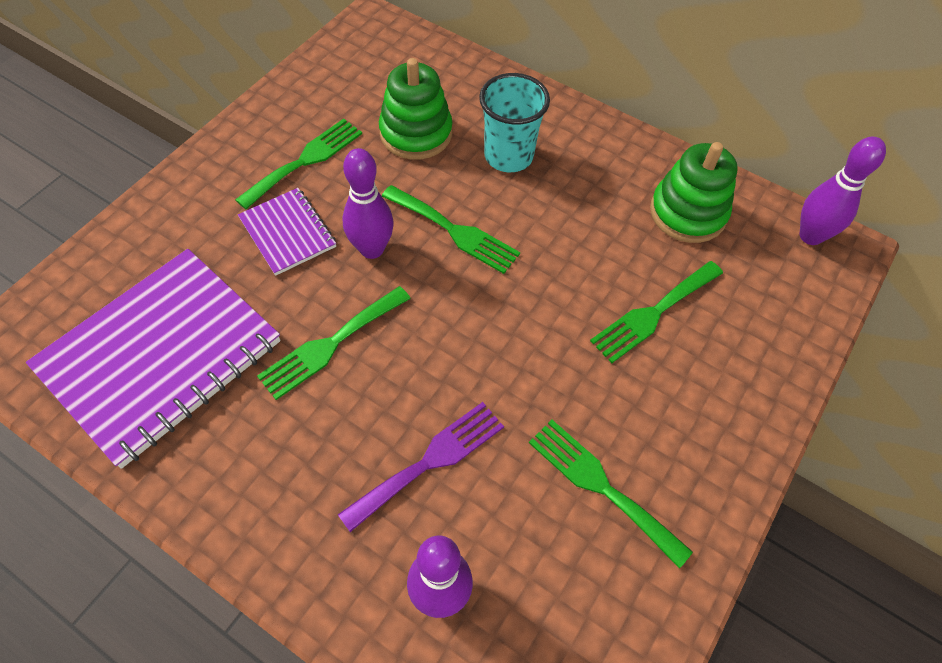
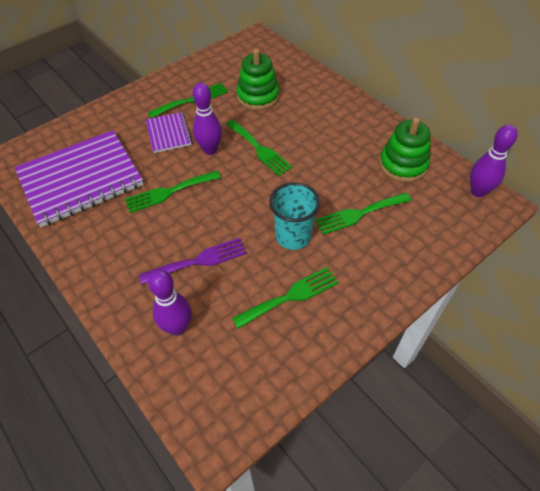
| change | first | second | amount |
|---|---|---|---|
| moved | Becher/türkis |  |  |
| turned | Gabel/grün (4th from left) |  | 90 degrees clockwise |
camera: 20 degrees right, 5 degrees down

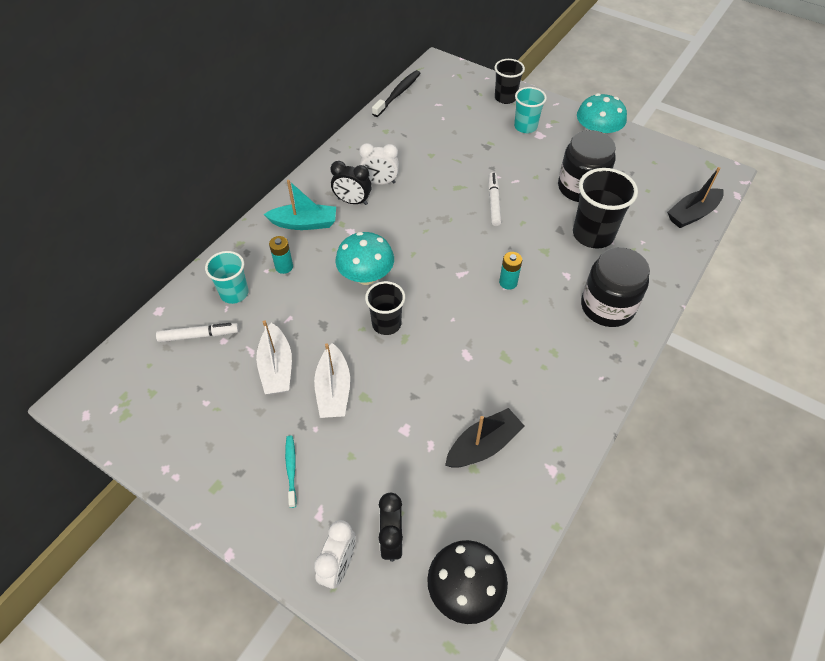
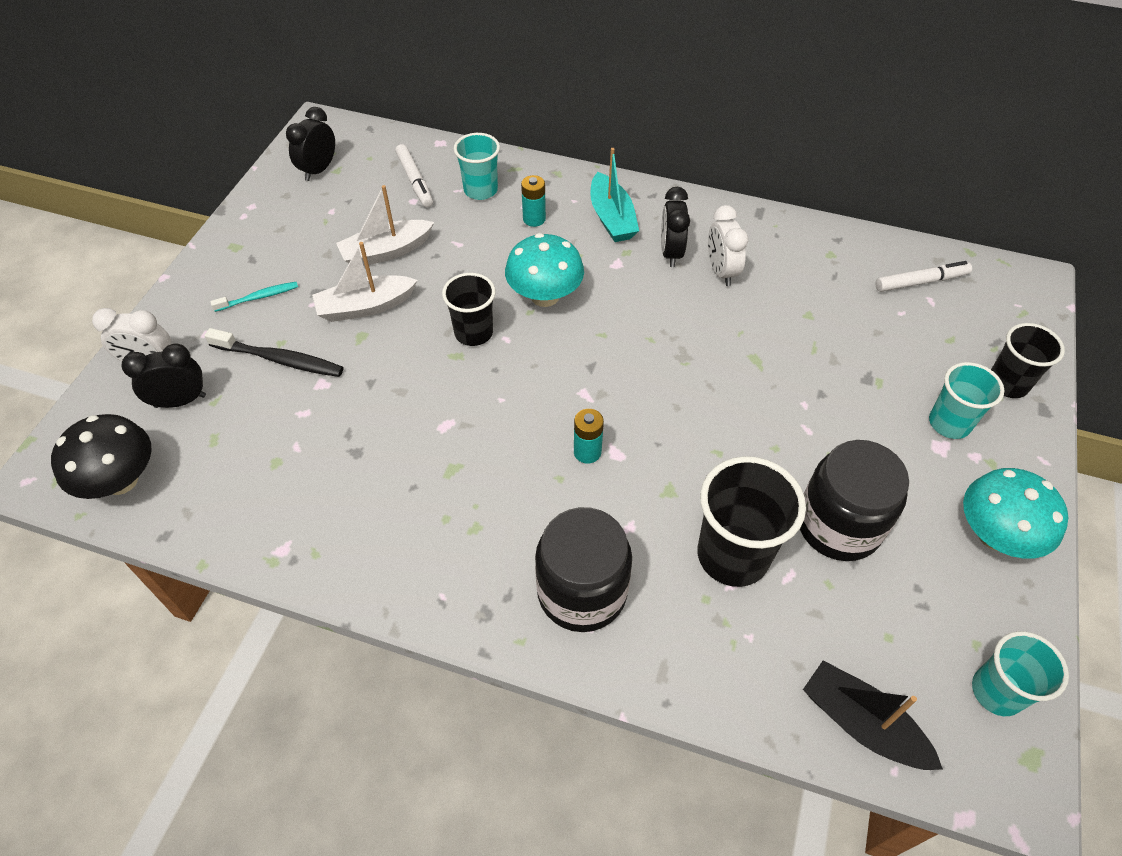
| change | first | second | amount |
|---|---|---|---|
| moved | Zahnbürste/schwarz |  |  |
| removed | Boot/schwarz (1st from left) |  |  |
| moved | Filzstift/weiß (2nd from left) |  |  |
| added |  | Wecker/schwarz (2nd from left) |  |
| added |  | Becher/türkis (3rd from left) |  |
camera: 75 degrees right, 0 degrees up

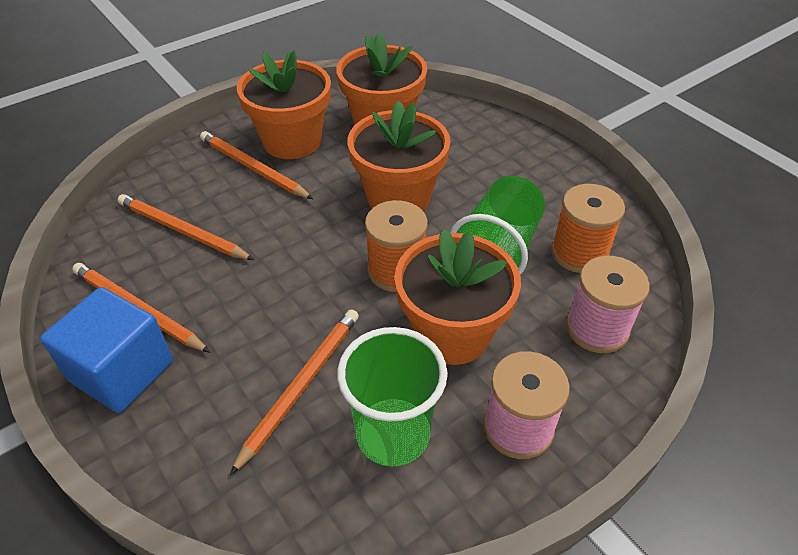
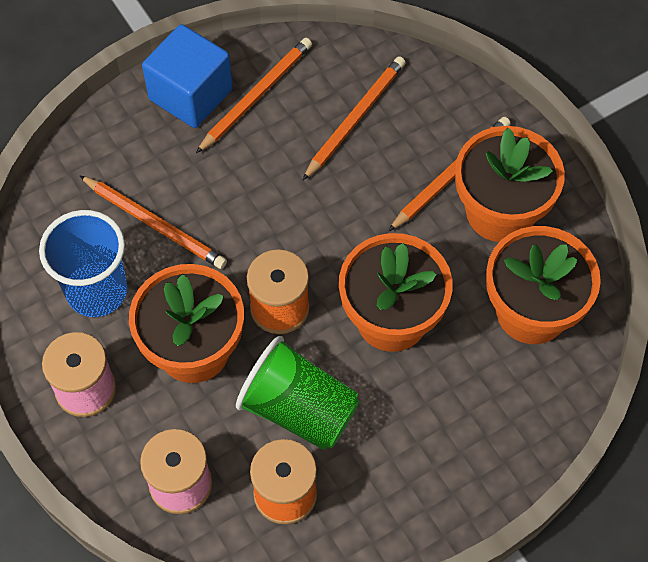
| change | first | second | amount |
|---|---|---|---|
| recoloured | Becher/grün (1st from left) | Becher/blau |  |
camera: 95 degrees right, 15 degrees up

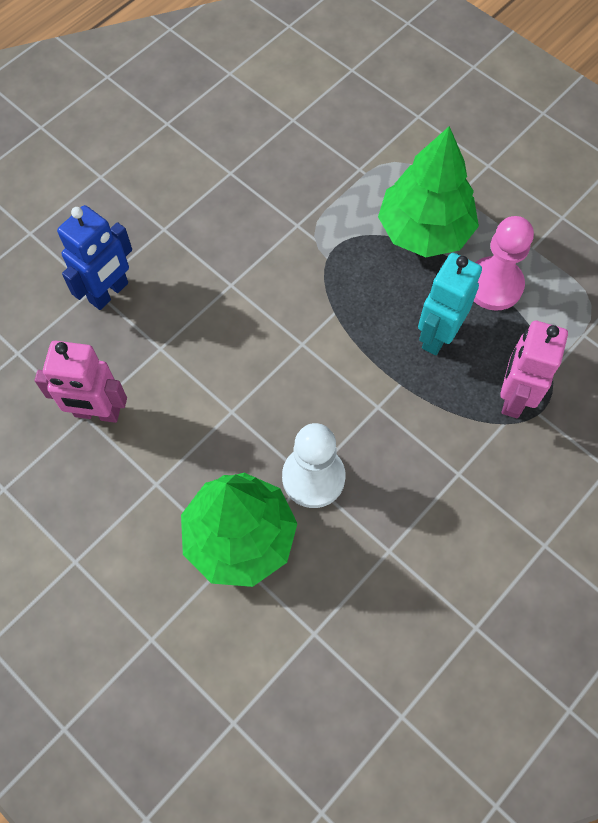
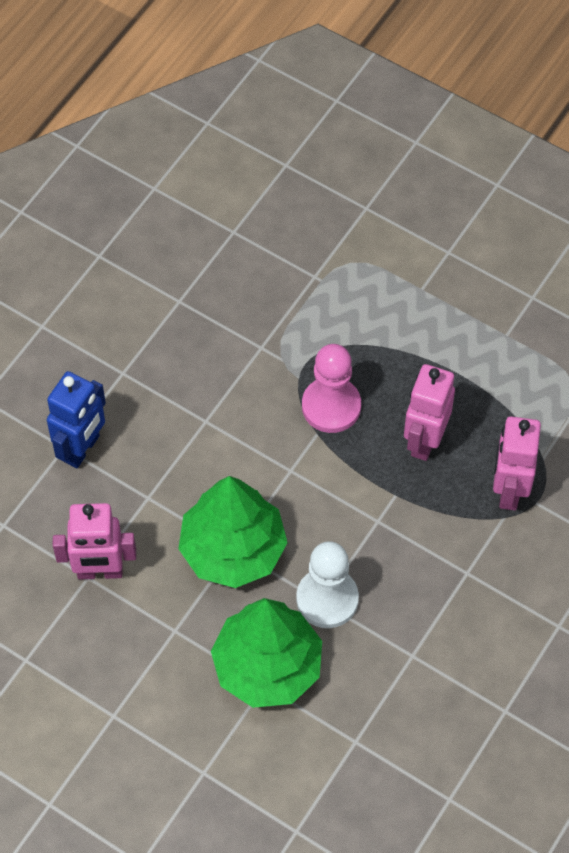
| change | first | second | amount |
|---|---|---|---|
| moved | Baum/grün (2nd from left in the first image) | Baum/grün (1st from left) |  |
| recoloured | Roboter/türkis | Roboter/rosa (2nd from left) |  |
| moved | Bauer/rosa |  |  |
camera: 10 degrees left, 5 degrees down

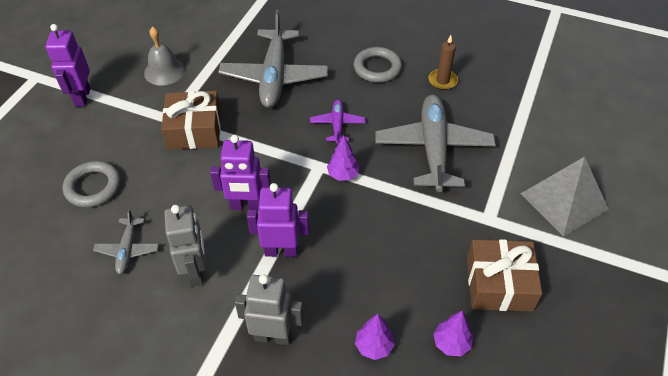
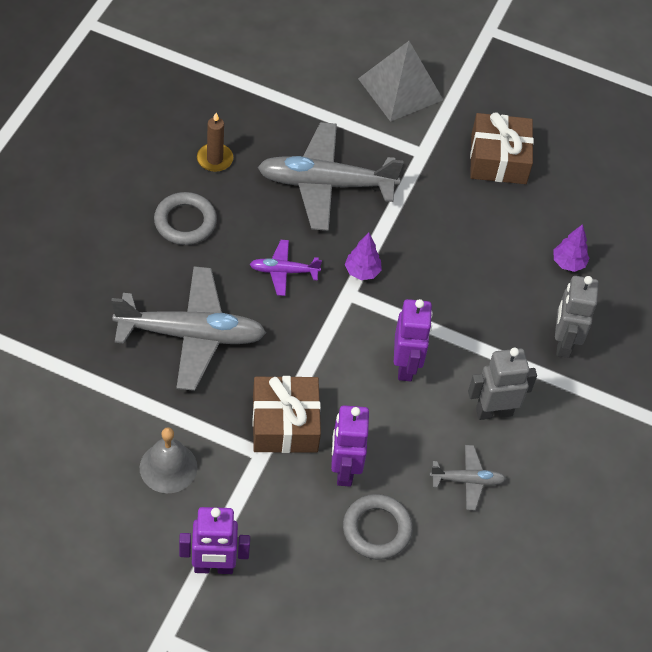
| change | first | second | amount |
|---|---|---|---|
| moved | Roboter/lila (3rd from left in the first image) | Roboter/lila (2nd from left) |  |
| removed | Baum/lila (3rd from left) |  |  |
camera: 95 degrees left, 5 degrees up

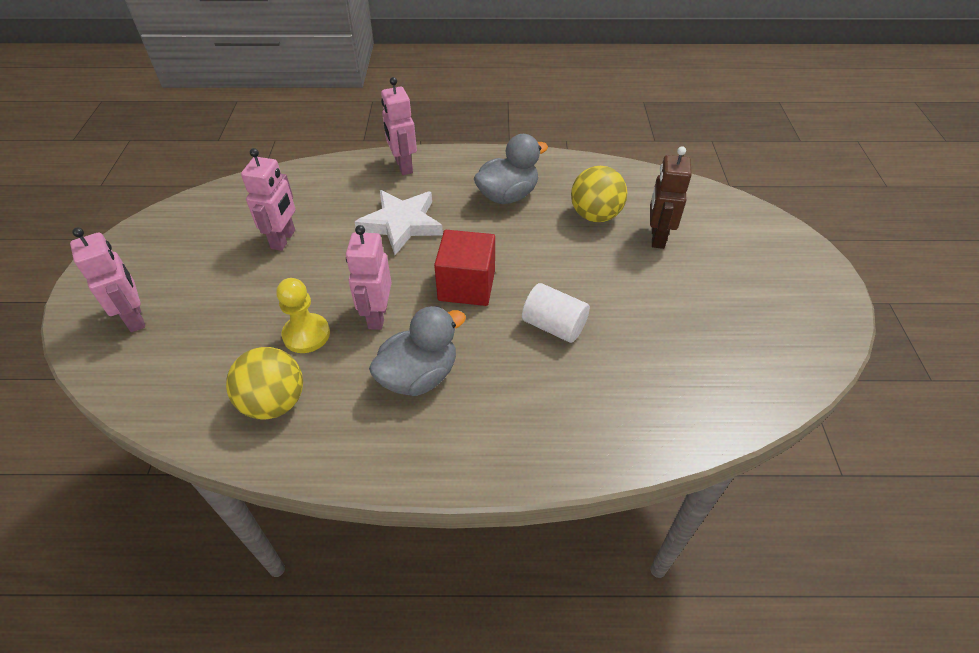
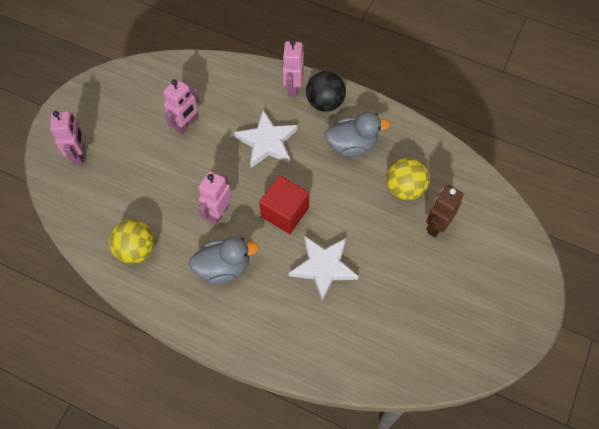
| change | first | second | amount |
|---|---|---|---|
| removed | Bauer/gelb |  |  |
| replaced | Vollzylinder/weiß | Stern/weiß (2nd from left) |  |
| added |  | Ball/schwarz |  |
camera: 25 degrees right, 15 degrees up

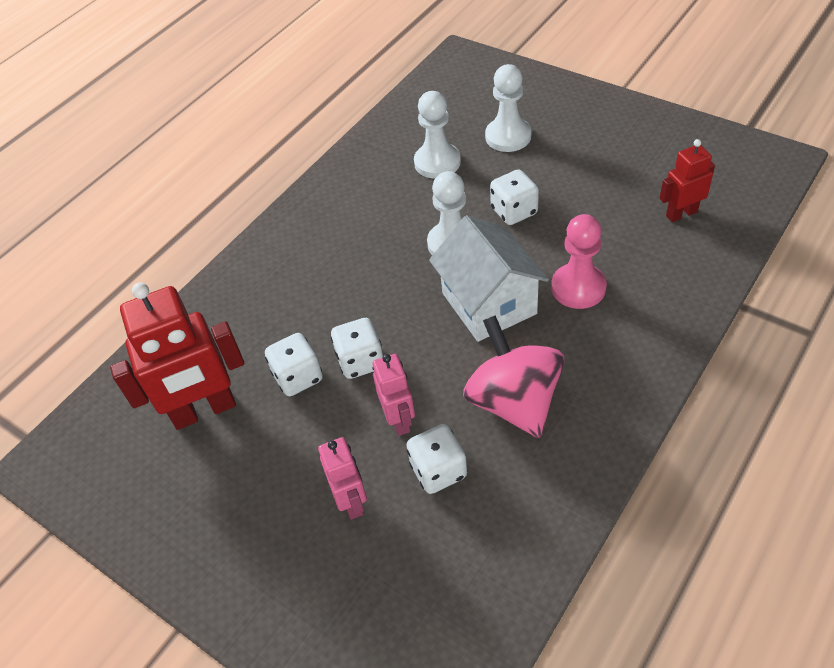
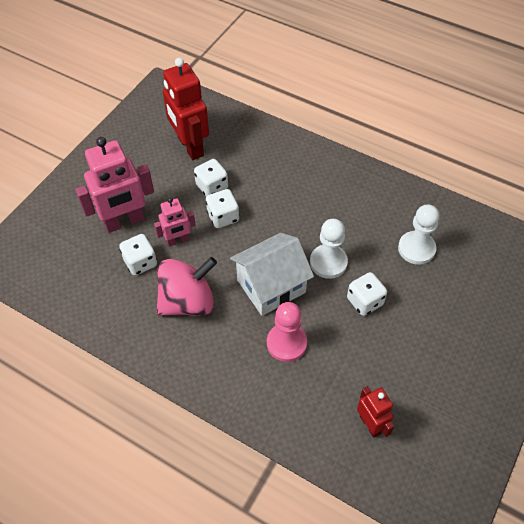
| change | first | second | amount |
|---|---|---|---|
| resized | Roboter/rosa (1st from left) |  | x1.81 |
| removed | Bauer/weiß (3rd from left) |  |  |
camera: 80 degrees right, 5 degrees up

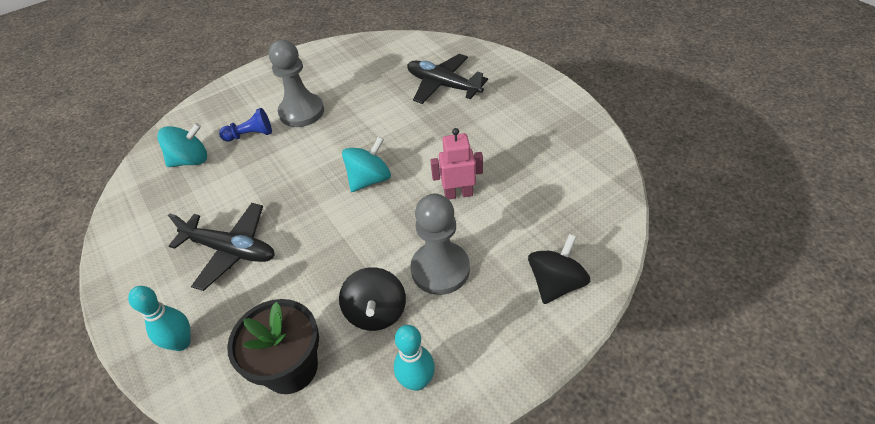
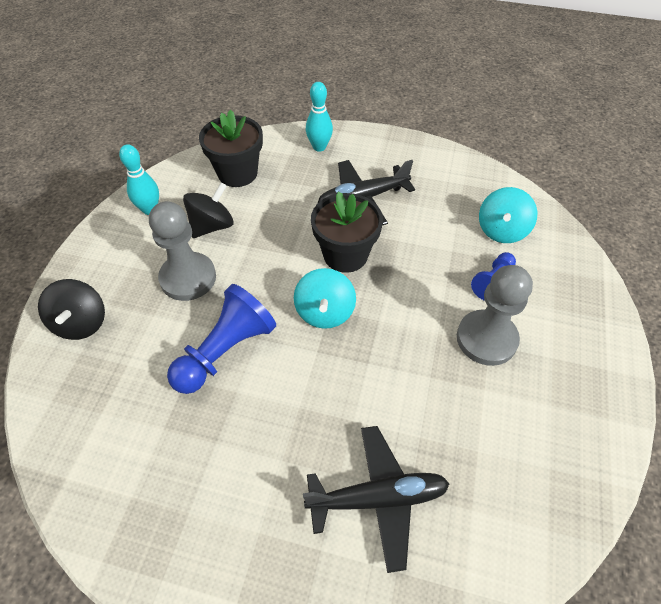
| change | first | second | amount |
|---|---|---|---|
| turned | Kreisel/schwarz (1st from left in the first image) | Kreisel/schwarz (2nd from left) | 90 degrees clockwise |
| replaced | Roboter/rosa | Bauer/blau (1st from left) |  |
| added |  | Blumentopf/schwarz (2nd from left) |  |
camera: 135 degrees right, 5 degrees up

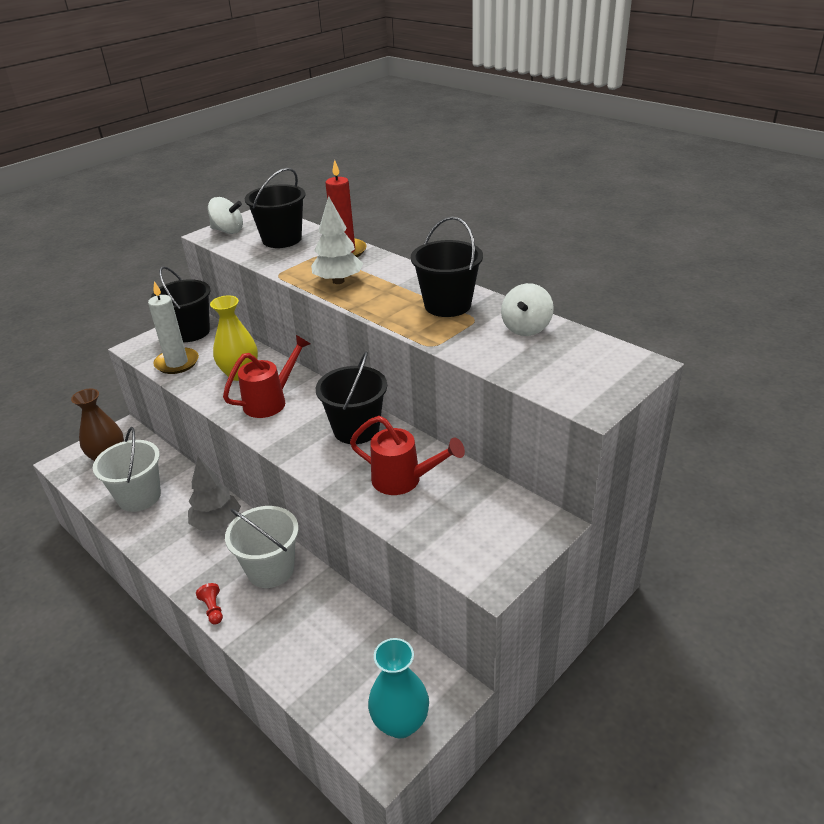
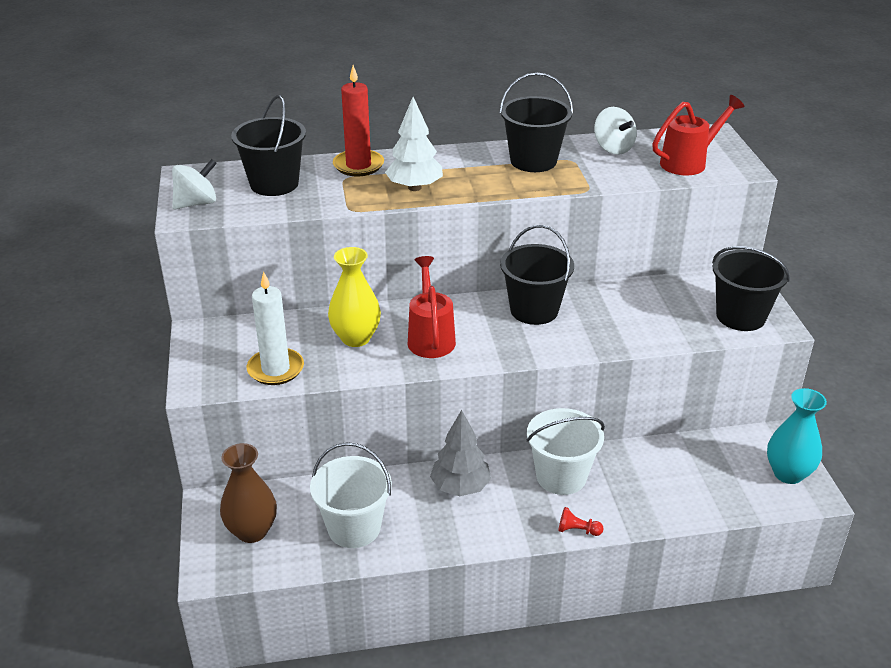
| change | first | second | amount |
|---|---|---|---|
| moved | Eimer/schwarz (1st from left in the first image) | Eimer/schwarz (4th from left) |  |
| moved | Gießkanne/rot (2nd from left) |  |  |
camera: 55 degrees left, 0 degrees up

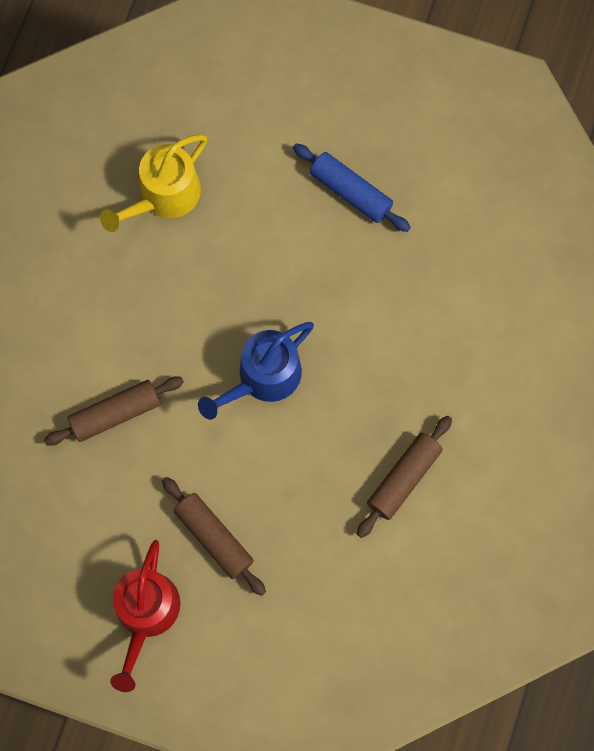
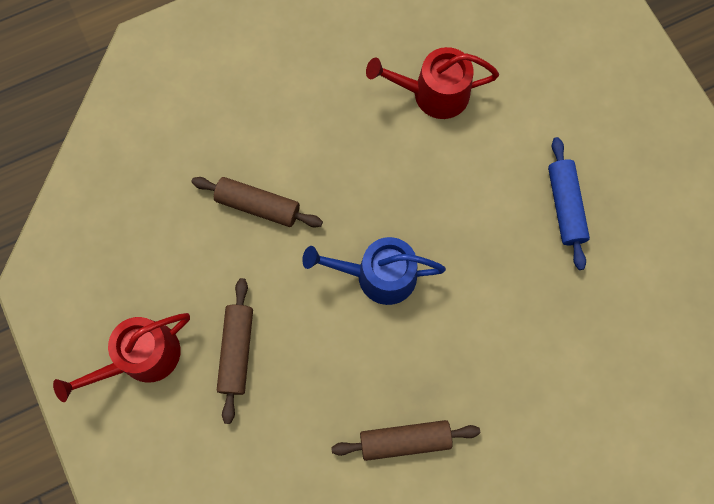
| change | first | second | amount |
|---|---|---|---|
| recoloured | Gießkanne/gelb | Gießkanne/rot (2nd from left) |  |
camera: 45 degrees right, 0 degrees up

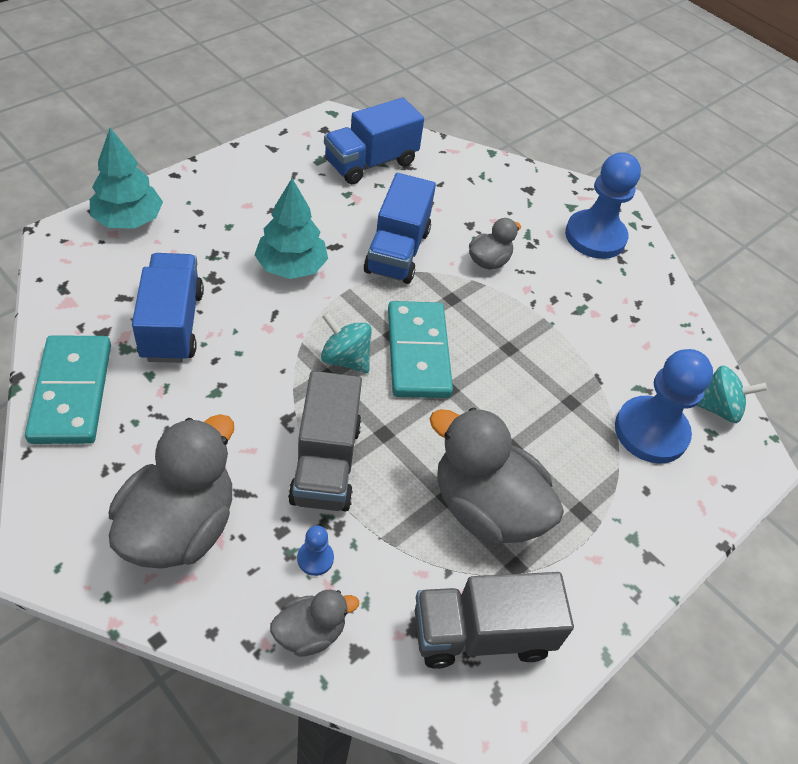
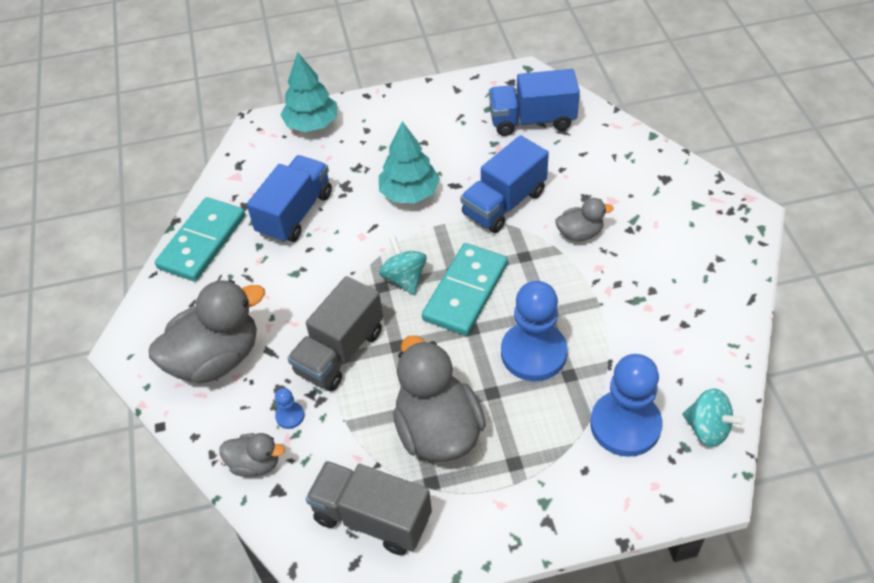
| change | first | second | amount |
|---|---|---|---|
| moved | Bauer/blau (2nd from left) |  |  |
camera: 40 degrees right, 0 degrees up

